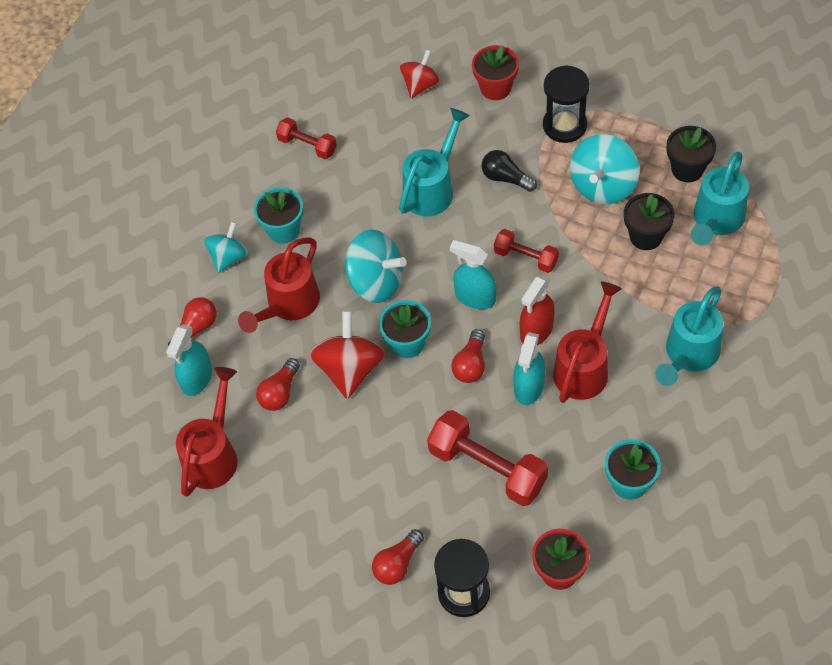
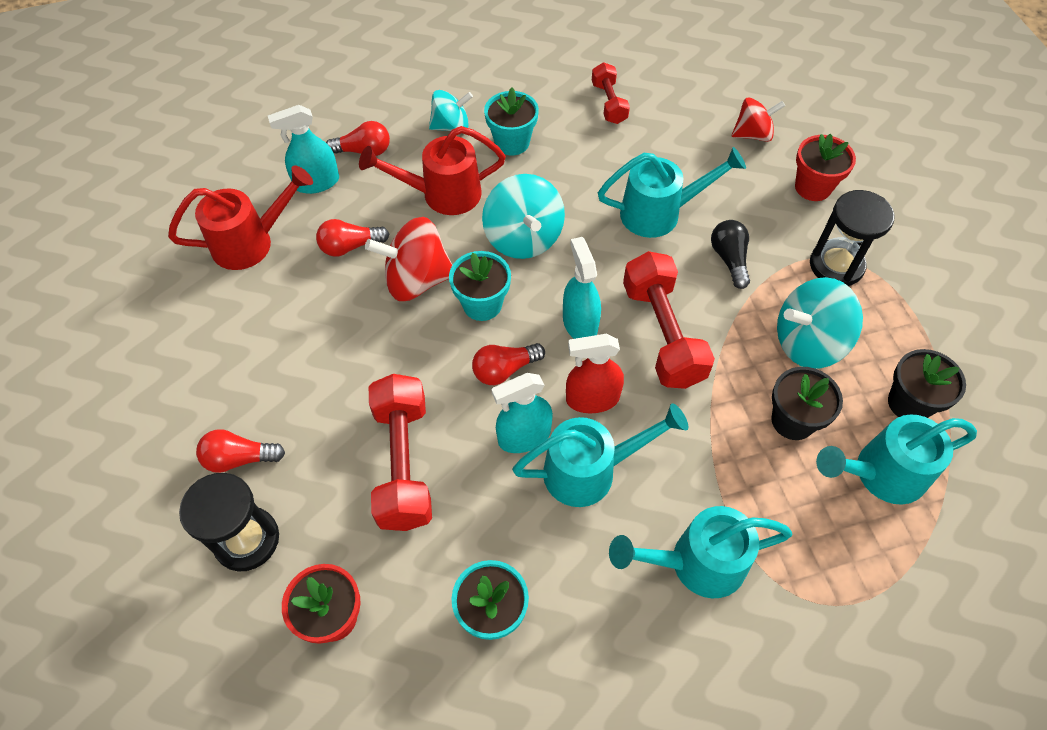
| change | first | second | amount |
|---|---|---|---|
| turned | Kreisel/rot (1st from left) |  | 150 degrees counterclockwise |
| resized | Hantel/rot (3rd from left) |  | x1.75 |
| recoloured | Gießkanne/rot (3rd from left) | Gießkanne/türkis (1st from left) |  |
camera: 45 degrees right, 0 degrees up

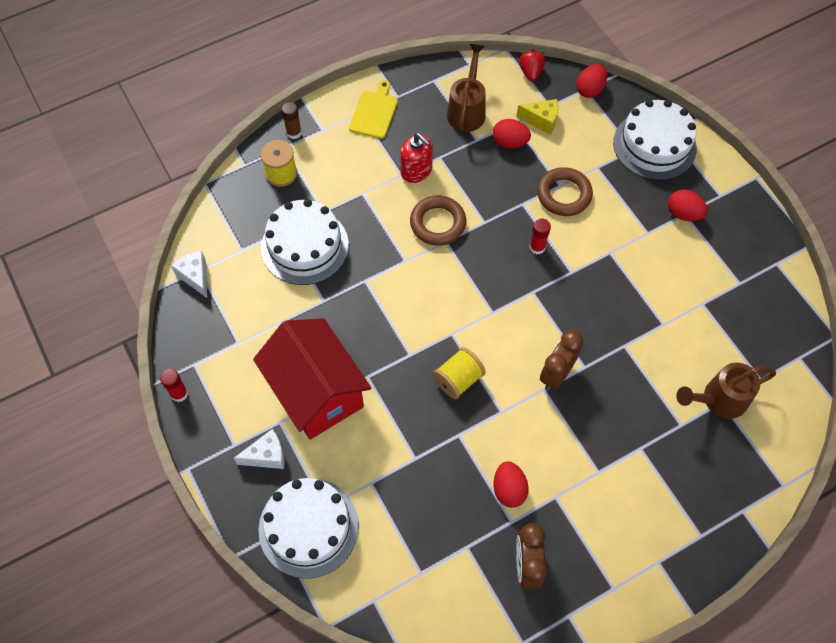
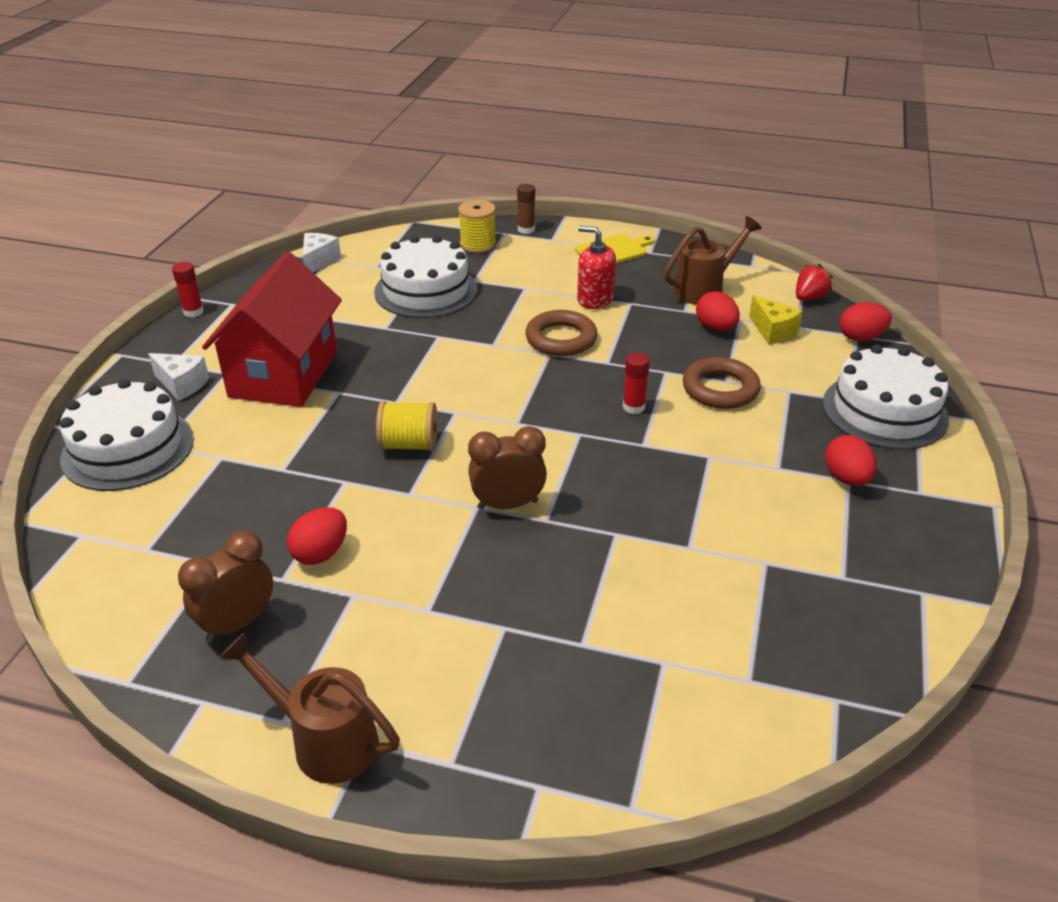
| change | first | second | amount |
|---|---|---|---|
| turned | Seifenspender/rot |  | 120 degrees clockwise |
| moved | Gießkanne/braun (2nd from left in the first image) | Gießkanne/braun (1st from left) |  |
camera: 45 degrees right, 25 degrees down

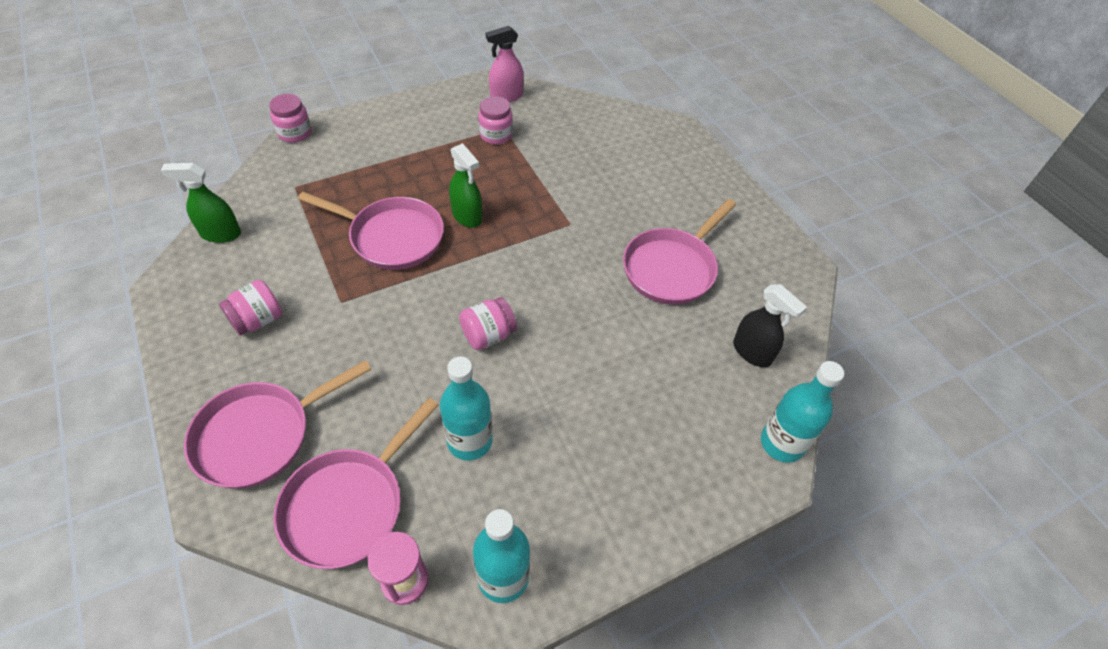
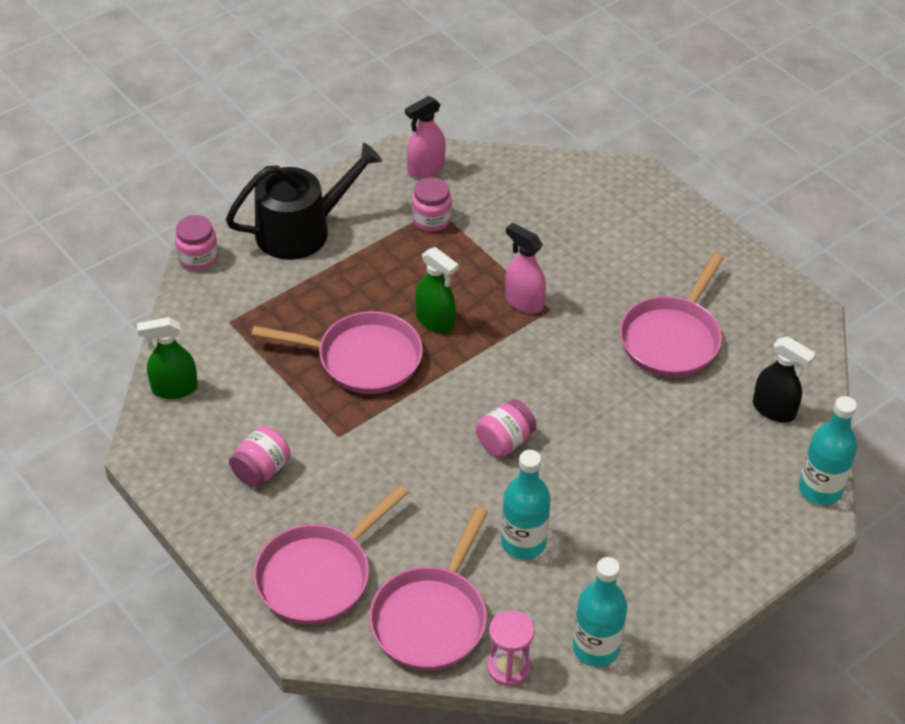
| change | first | second | amount |
|---|---|---|---|
| added |  | Gießkanne/schwarz |  |
| added |  | Sprühflasche/rosa (2nd from left) |  |
camera: 10 degrees left, 5 degrees down

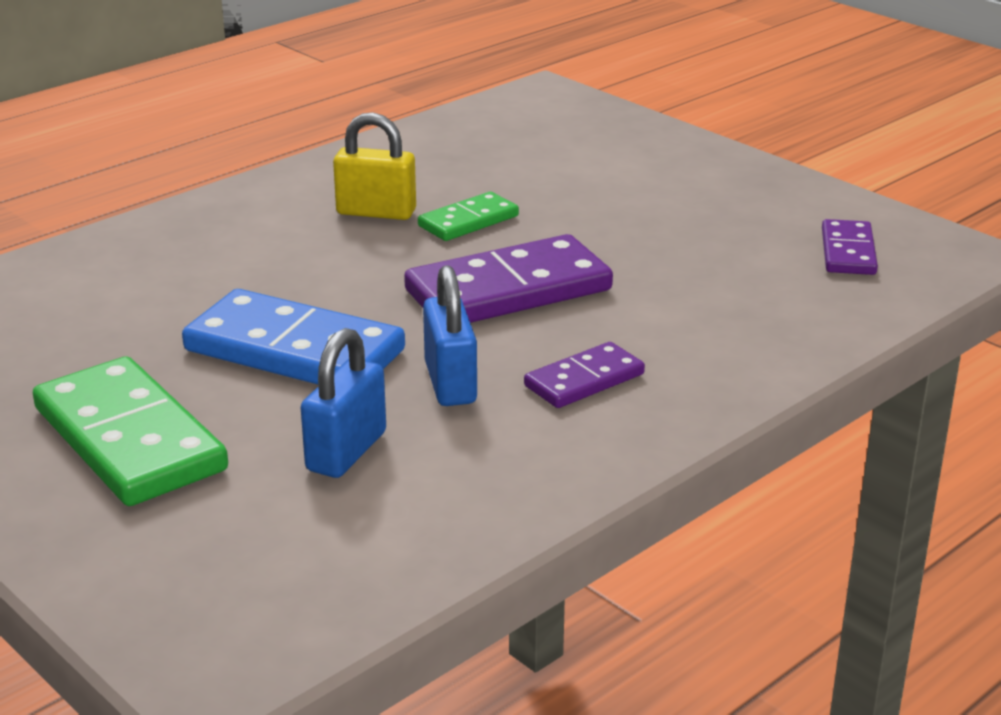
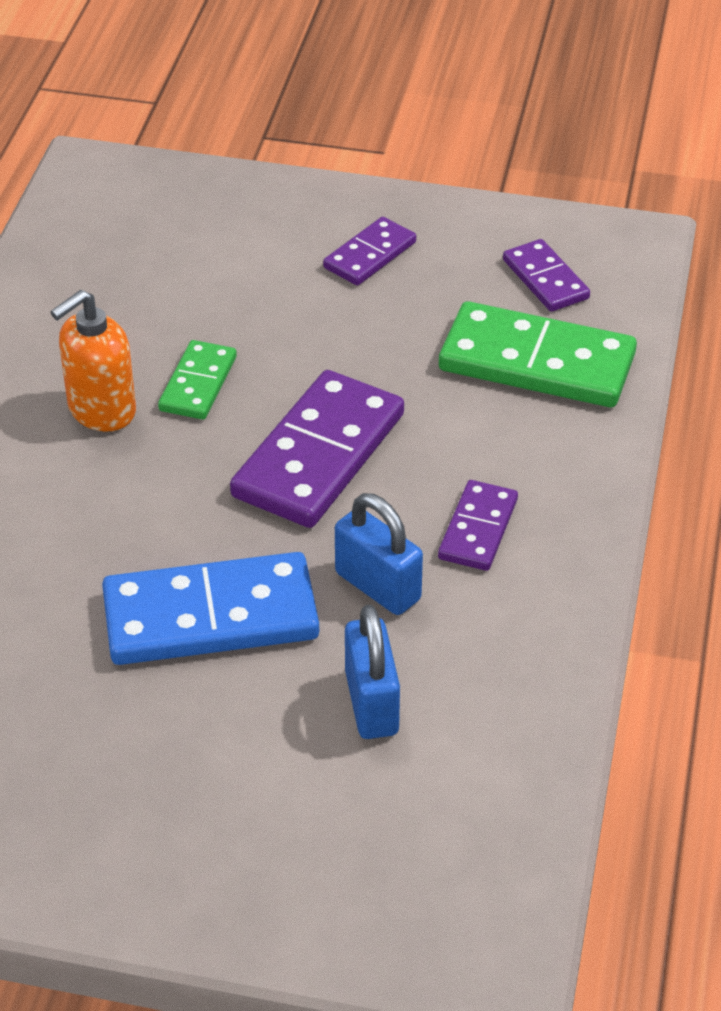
| change | first | second | amount |
|---|---|---|---|
| moved | Dominostein/grün (1st from left in the first image) | Dominostein/grün (2nd from left) |  |
| replaced | Vorhängeschloss/gelb | Seifenspender/orange |  |
| added |  | Dominostein/lila (2nd from left) |  |
camera: 35 degrees left, 15 degrees up

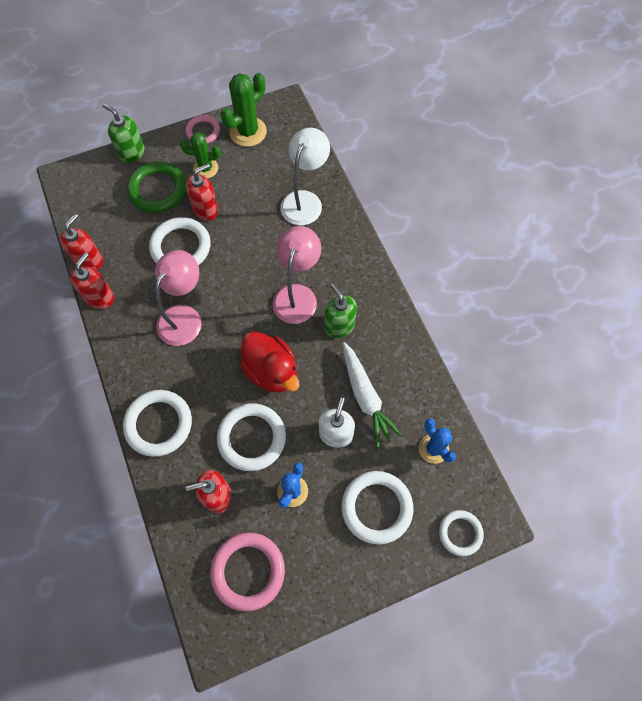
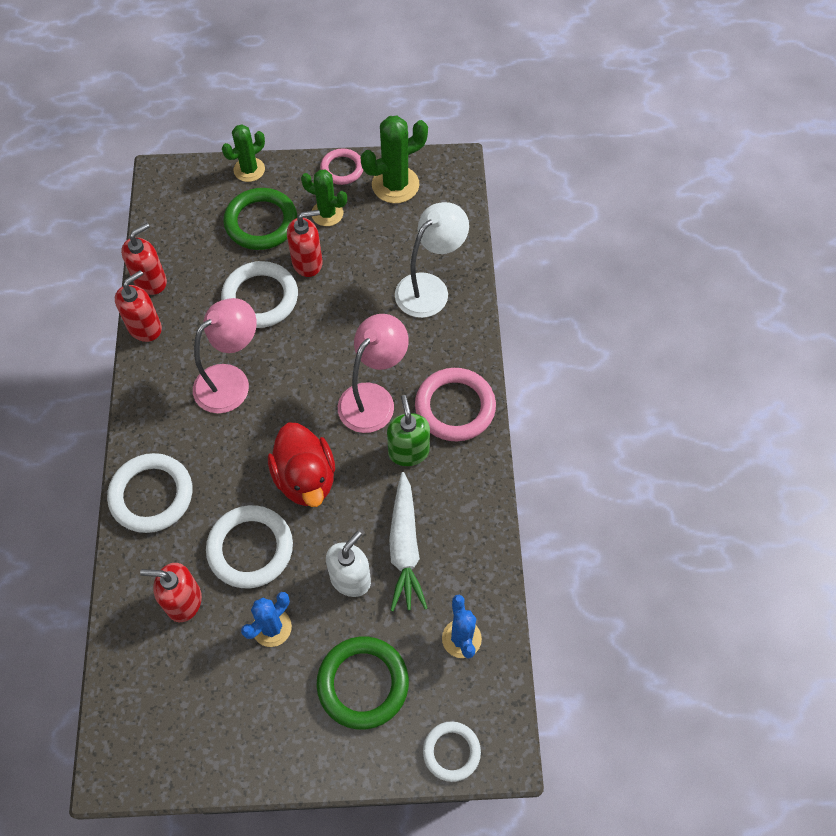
| change | first | second | amount |
|---|---|---|---|
| replaced | Seifenspender/grün (1st from left) | Kaktus/grün (1st from left) |  |
| moved | Ring/rosa (2nd from left) |  |  |
| recoloured | Ring/weiß (4th from left) | Ring/grün (2nd from left) |  |
camera: 20 degrees right, 5 degrees down

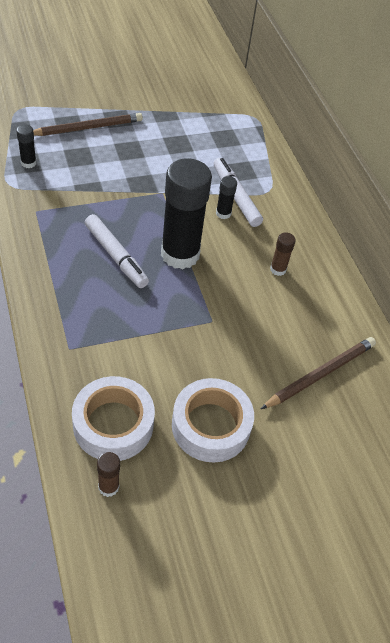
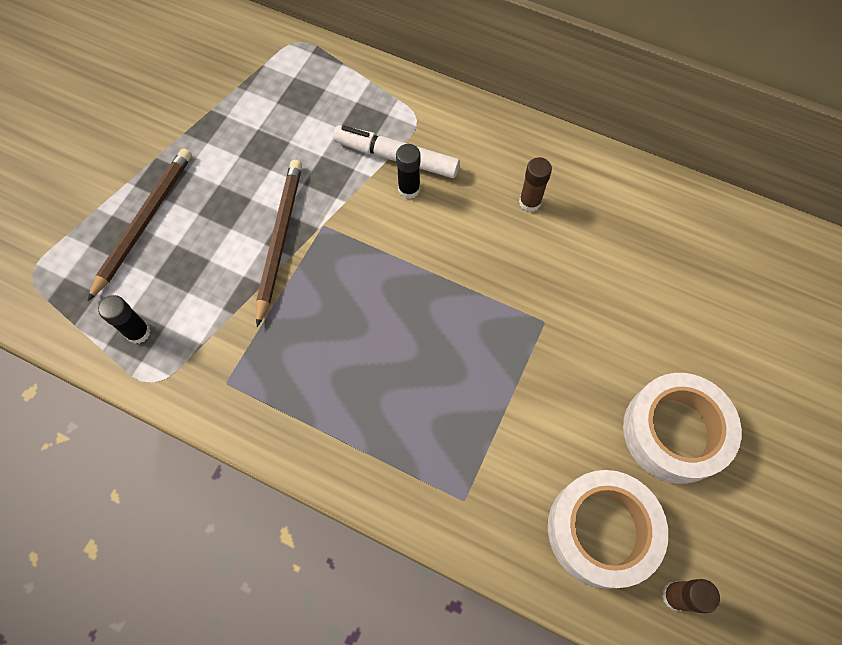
| change | first | second | amount |
|---|---|---|---|
| removed | Filzstift/weiß (1st from left) |  |  |
| removed | Klebestift/schwarz (2nd from left) |  |  |
| moved | Bleistift/braun (2nd from left) |  |  |
camera: 40 degrees left, 15 degrees up

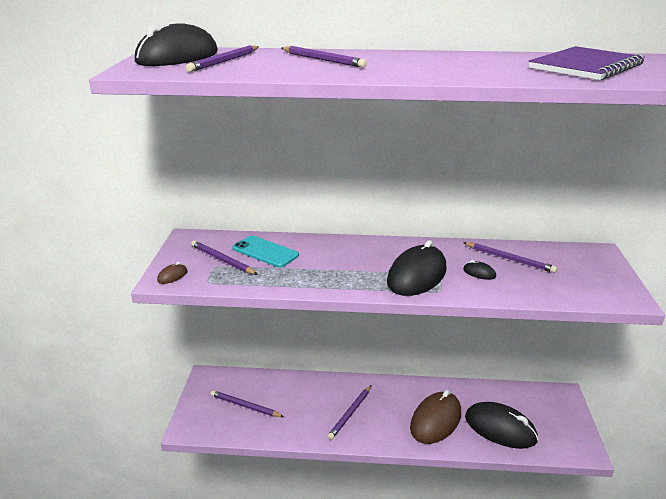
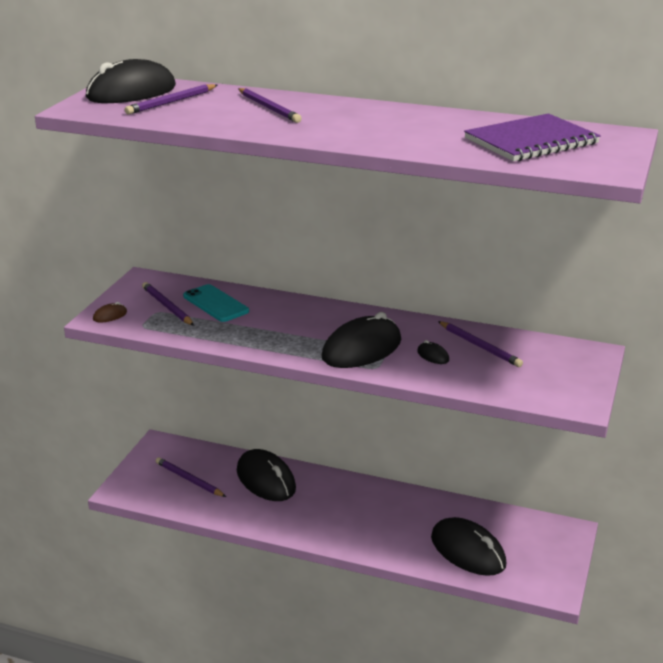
| change | first | second | amount |
|---|---|---|---|
| removed | Bleistift/lila (5th from left) |  |  |
| removed | Computermaus/braun (2nd from left) |  |  |
| added |  | Computermaus/schwarz (2nd from left) |  |
camera: 15 degrees right, 0 degrees up

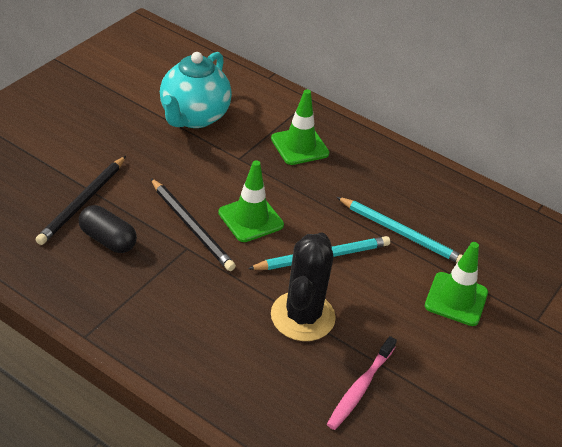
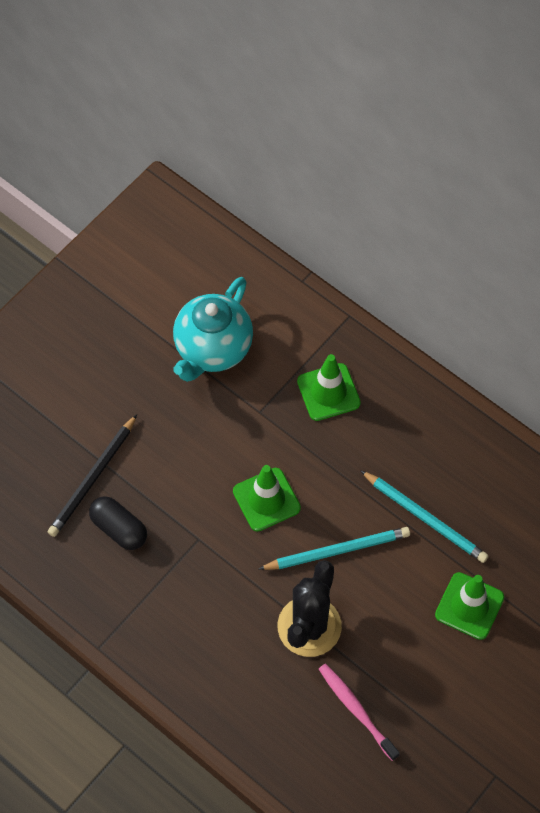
| change | first | second | amount |
|---|---|---|---|
| removed | Bleistift/schwarz (2nd from left) |  |  |
| turned | Zahnbürste/rosa |  | 105 degrees clockwise |
camera: 10 degrees right, 20 degrees up

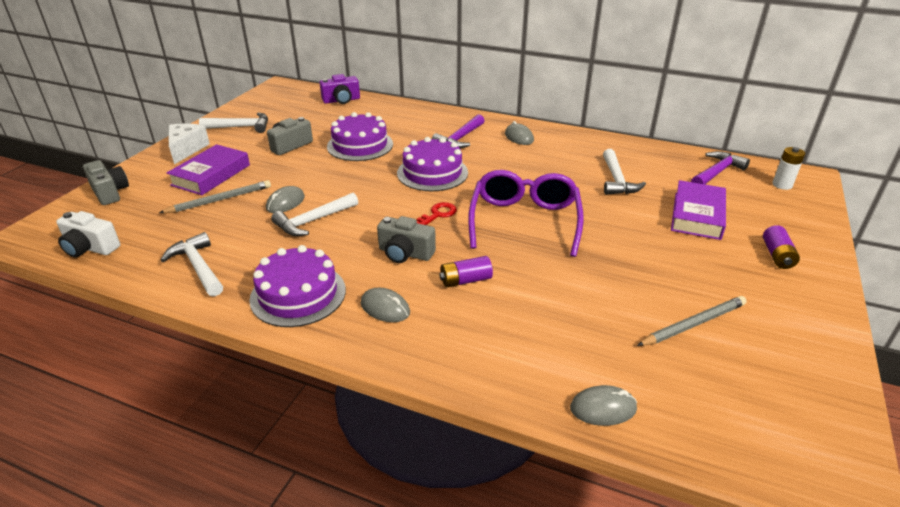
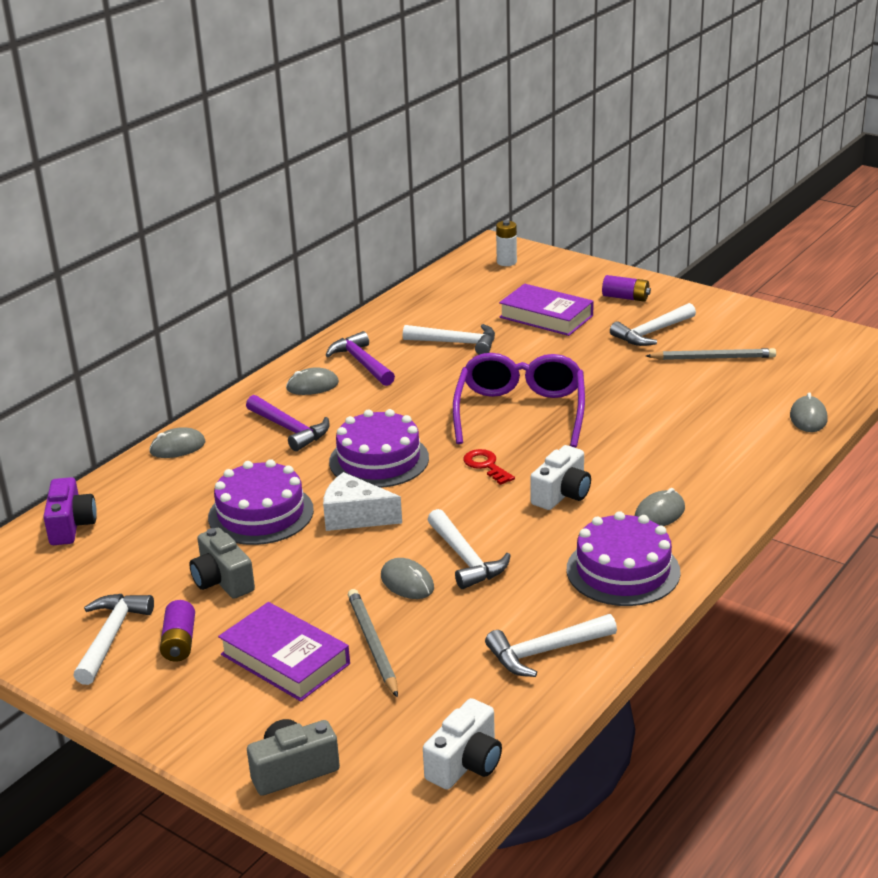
| change | first | second | amount |
|---|---|---|---|
| moved | Käse/weiß |  |  |
| recoloured | Kamera/grau (3rd from left) | Kamera/weiß (2nd from left) |  |
| moved | Batterie/lila (1st from left) |  |  |
| turned | Brille/lila |  | 75 degrees clockwise |
| turned | Bleistift/grau (2nd from left) |  | 105 degrees clockwise |
| moved | Hammer/lila (2nd from left) |  |  |
| added |  | Computermaus/grau (1st from left) |  |
| added |  | Hammer/weiß (5th from left) |  |
camera: 75 degrees left, 5 degrees down

